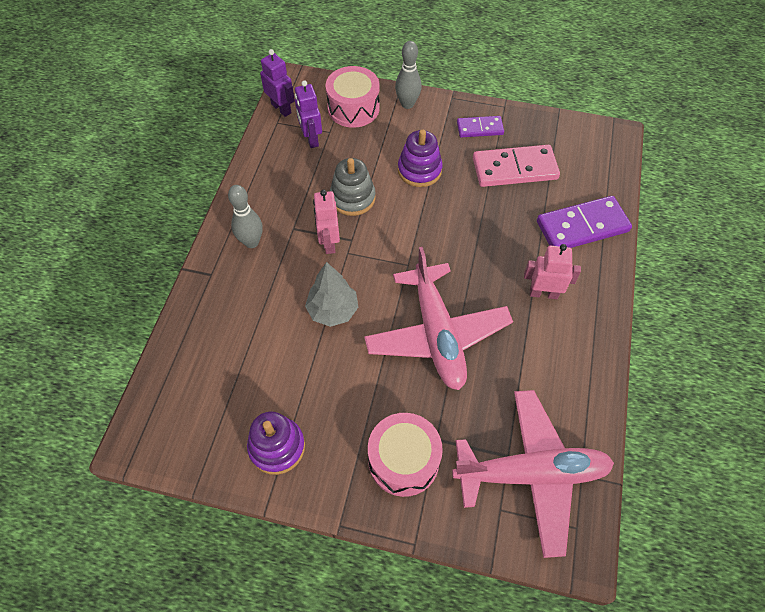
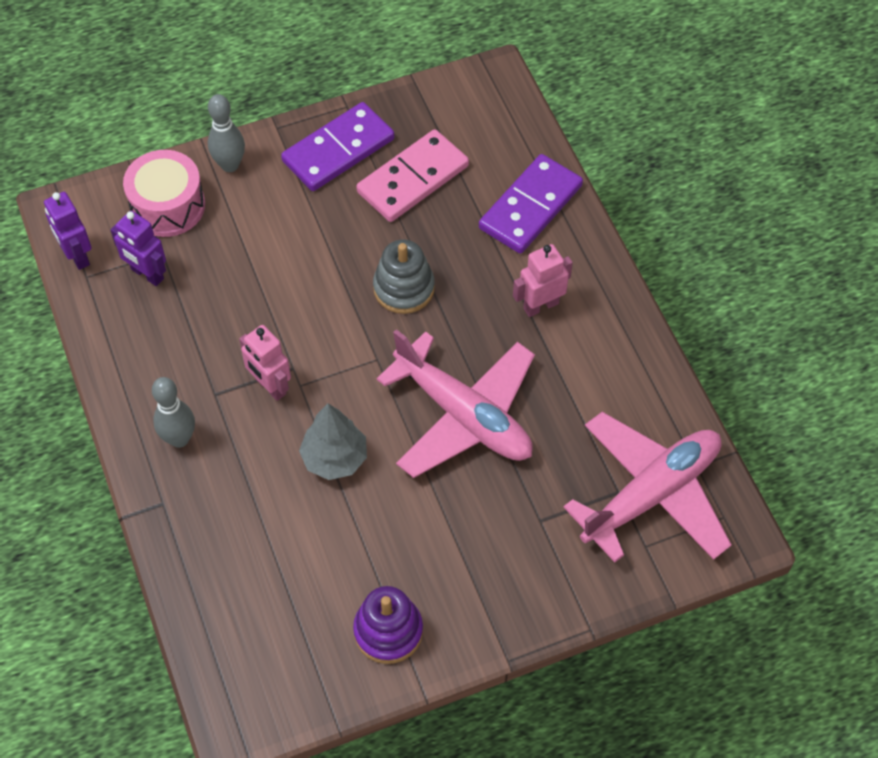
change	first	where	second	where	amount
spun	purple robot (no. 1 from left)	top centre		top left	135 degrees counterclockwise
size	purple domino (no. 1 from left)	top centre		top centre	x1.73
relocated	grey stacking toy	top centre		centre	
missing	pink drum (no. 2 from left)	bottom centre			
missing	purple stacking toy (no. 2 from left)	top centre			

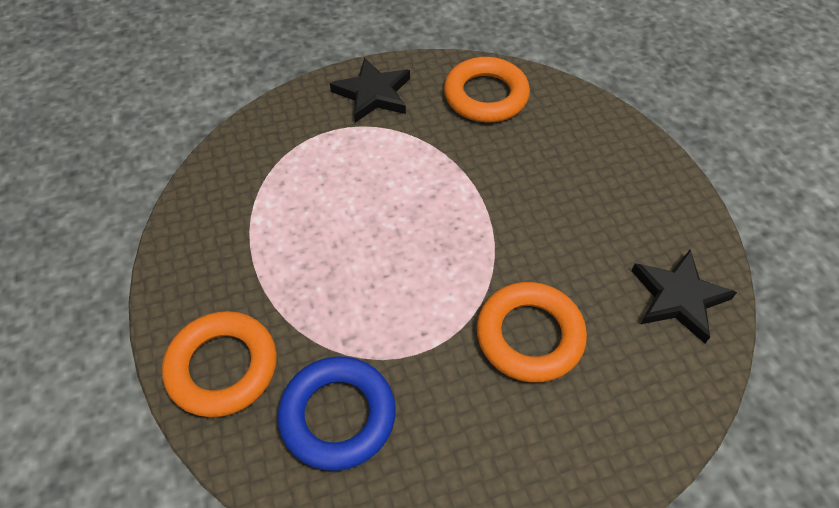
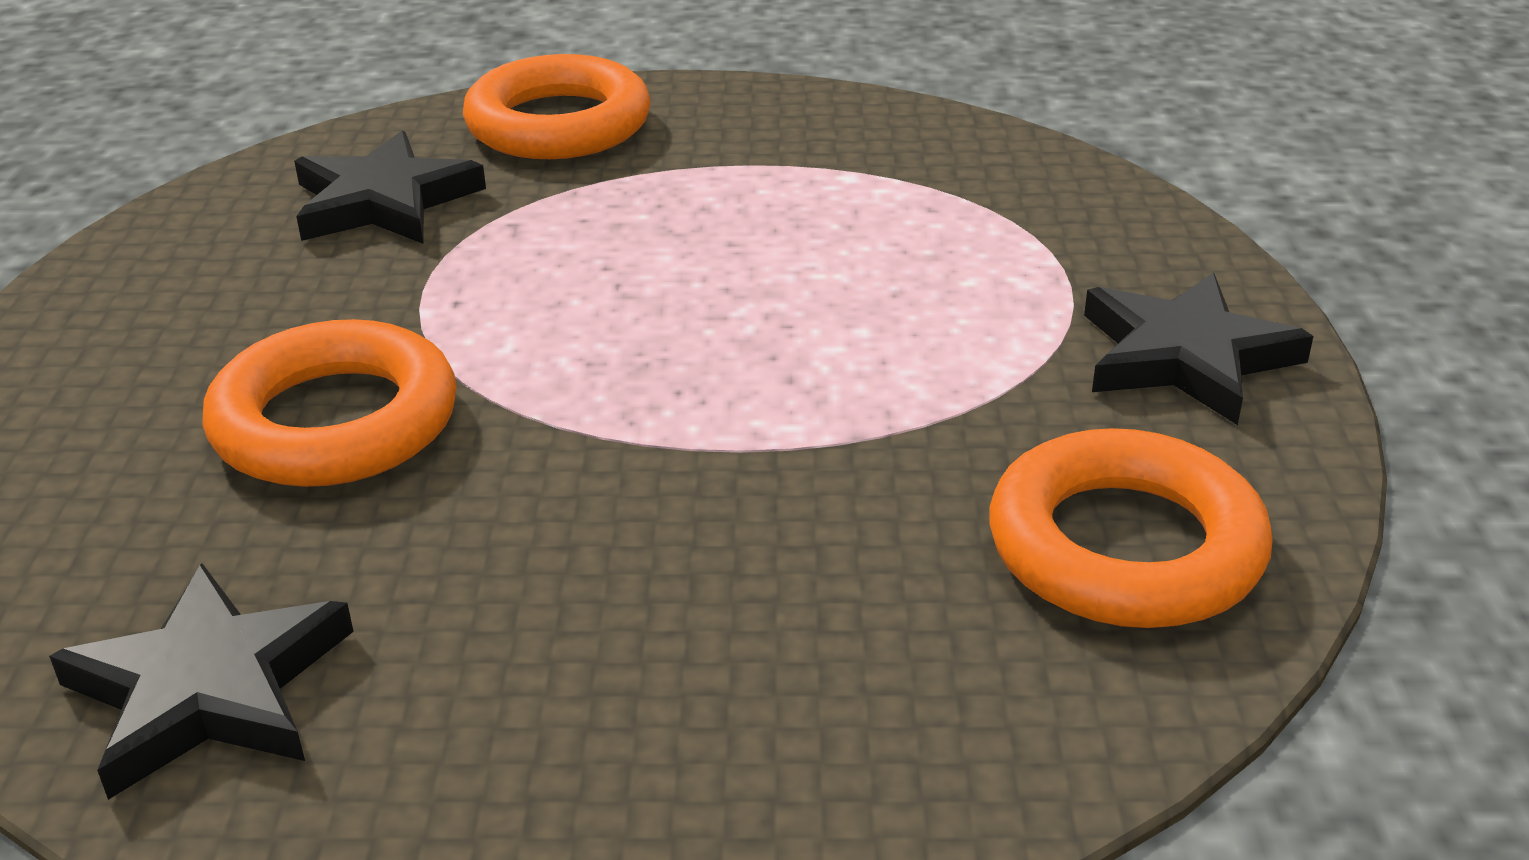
change	first	where	second	where	amount
exchanged	blue ring	bottom centre	black star (no. 2 from left)	top left	

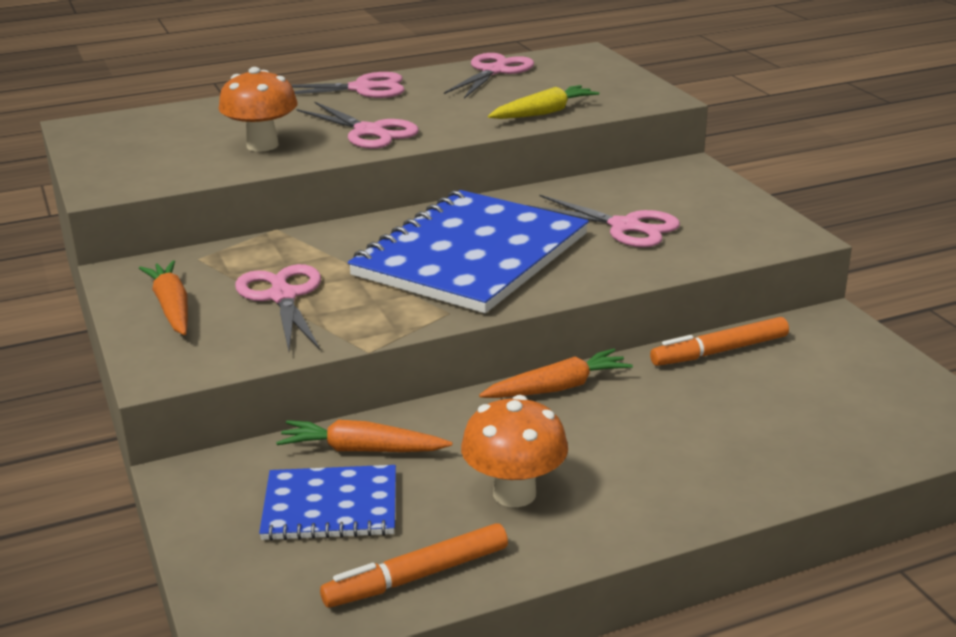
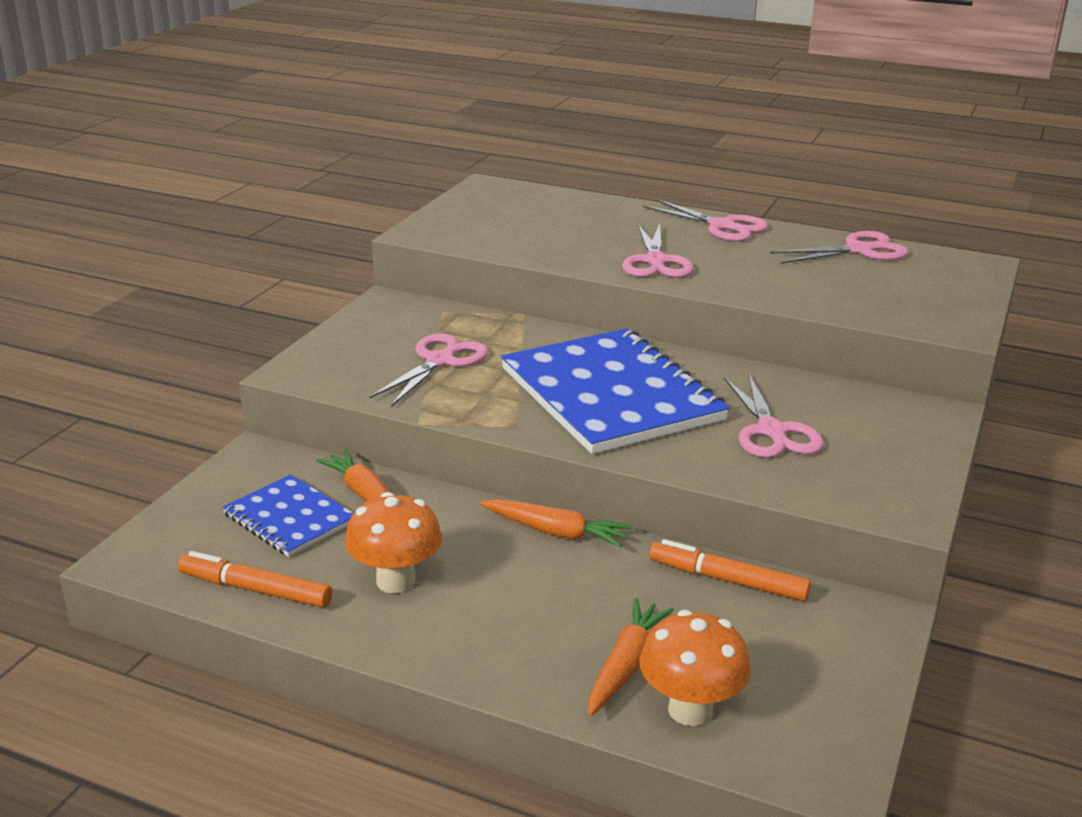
change	first	where	second	where	amount
spun	blue notebook (no. 2 from left)	centre		centre	75 degrees clockwise
relocated	orange carrot (no. 1 from left in the first image)	middle left	orange carrot (no. 3 from left)	bottom centre	
relocated	orange mushroom (no. 1 from left in the first image)	top left	orange mushroom (no. 2 from left)	bottom centre	
missing	yellow carrot	top centre			

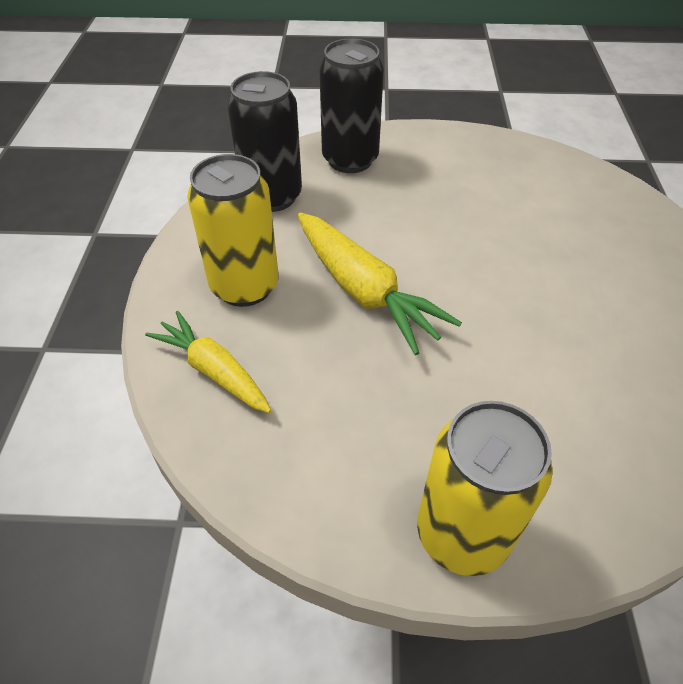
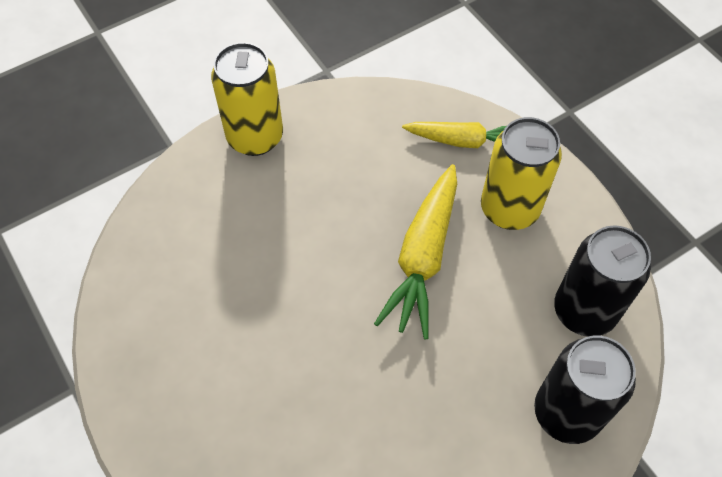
change	first	where	second	where	amount
spun	yellow carrot (no. 2 from left in the first image)	centre	yellow carrot (no. 1 from left)	centre	90 degrees counterclockwise

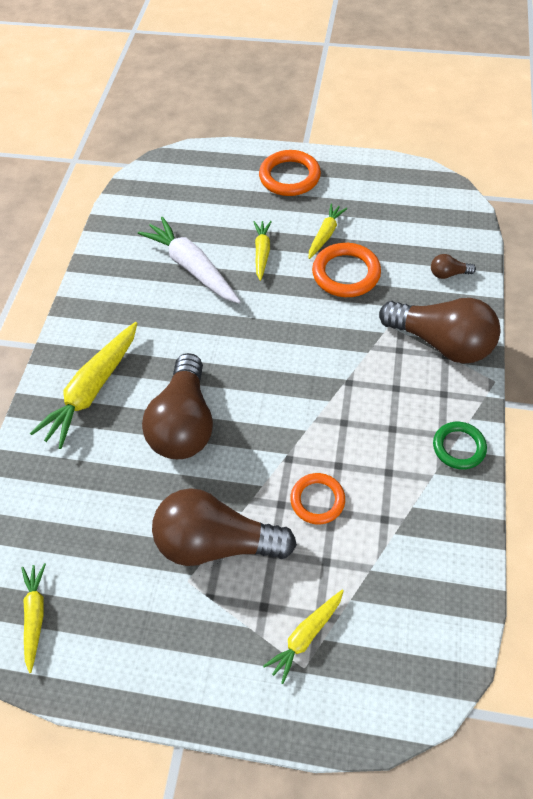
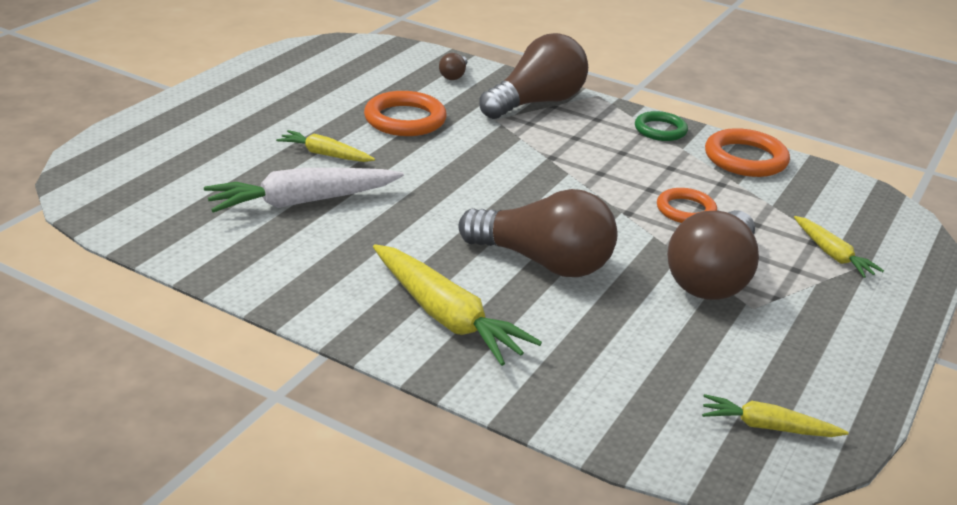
change	first	where	second	where	amount
relocated	orange ring (no. 1 from left in the first image)	top centre	orange ring (no. 3 from left)	top right	
missing	yellow carrot (no. 5 from left)	top centre			

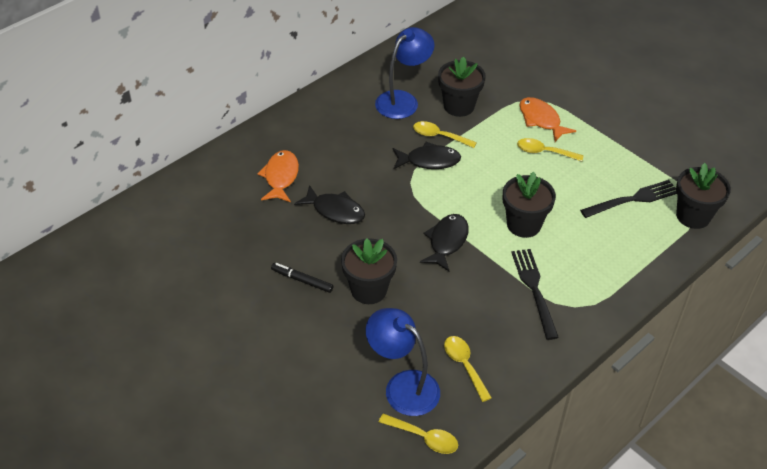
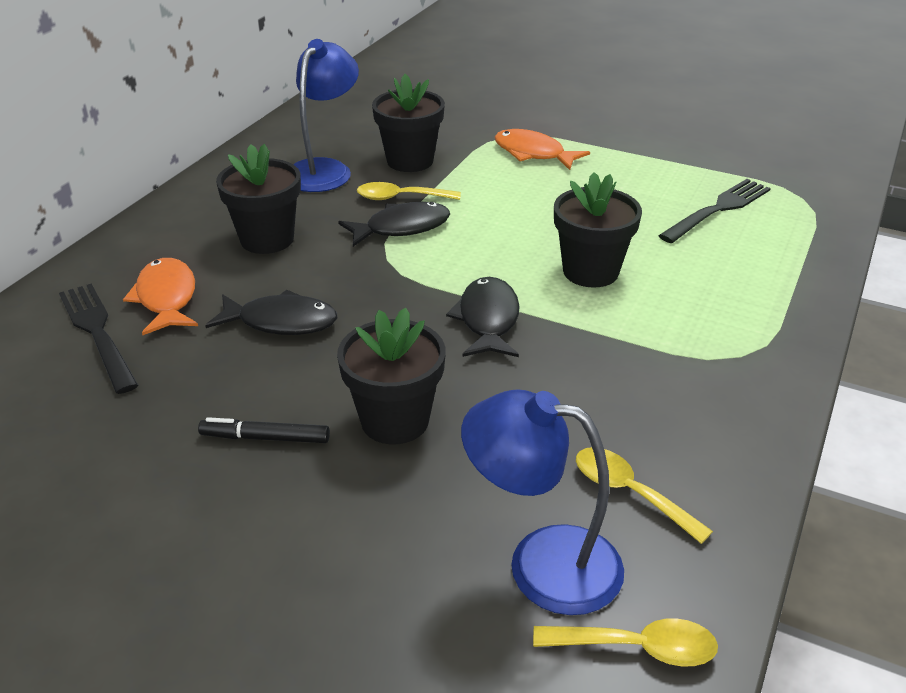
change	first	where	second	where	amount
relocated	black fork (no. 1 from left)	middle right		middle left	
relocated	black flower pot (no. 4 from left in the first image)	middle right	black flower pot (no. 1 from left)	top left	
missing	yellow spoon (no. 4 from left)	top right			

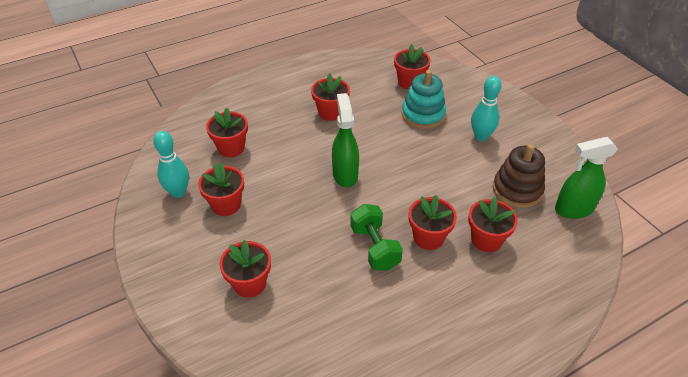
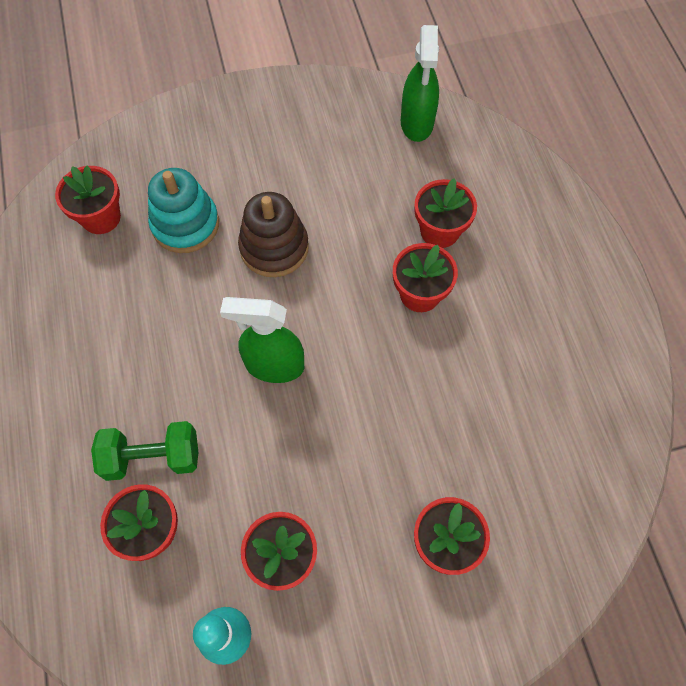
change	first	where	second	where	amount
relocated	green dumbbell	centre		middle left	
relocated	brown stacking toy	middle right		centre	
missing	red flower pot (no. 4 from left)	top centre			
missing	turquoise bowling pin (no. 2 from left)	top right			

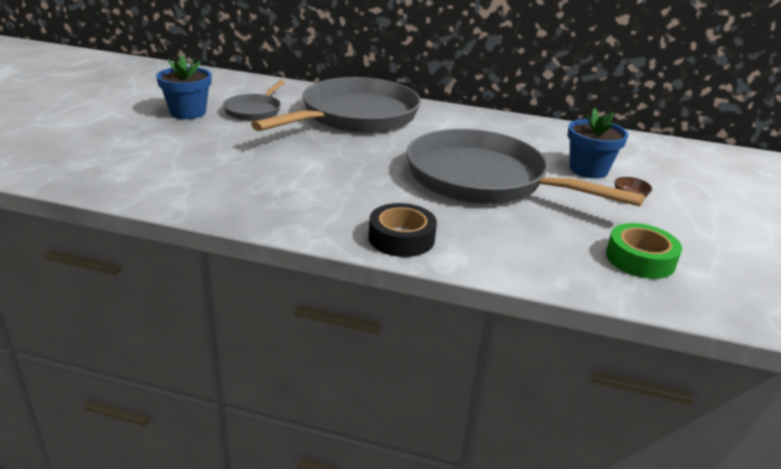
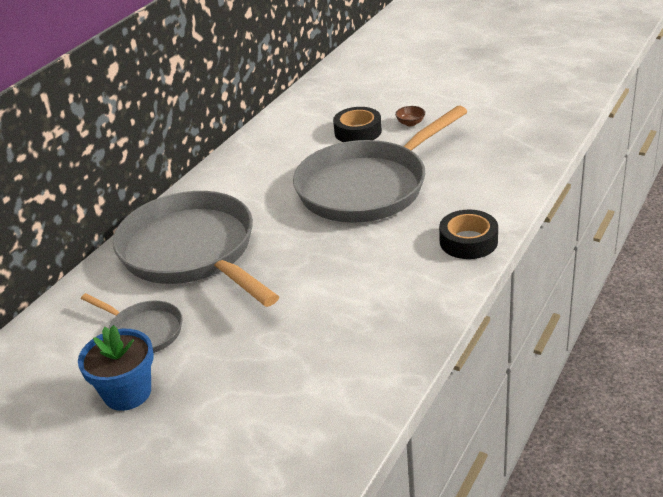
change	first	where	second	where	amount
exchanged	blue flower pot (no. 2 from left)	top right	black tape (no. 1 from left)	top centre	
missing	green tape	middle right			

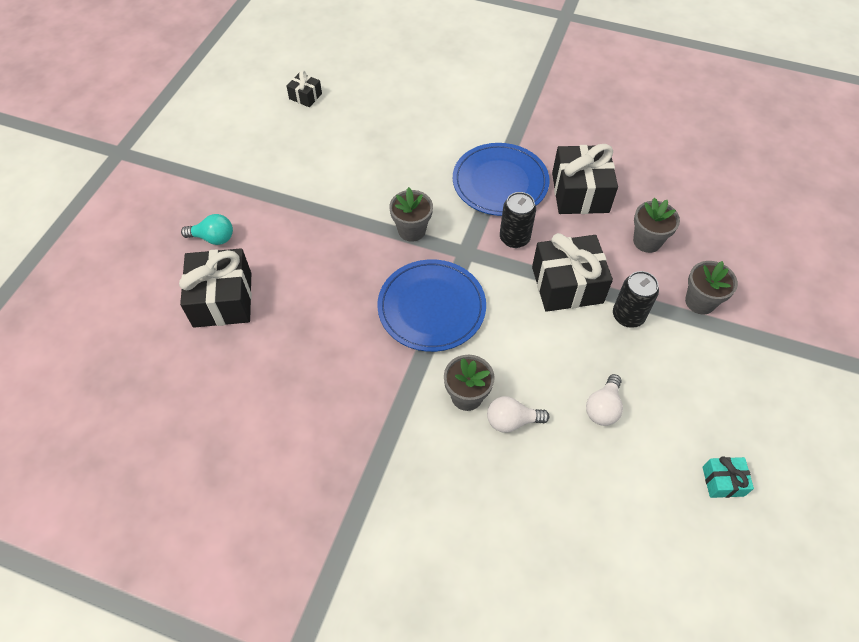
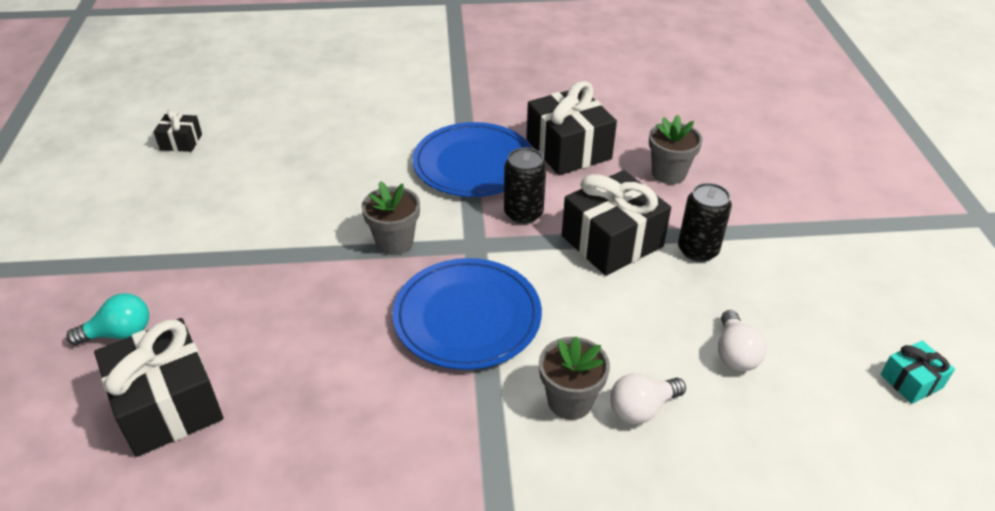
change	first	where	second	where	amount
missing	grey flower pot (no. 4 from left)	middle right			

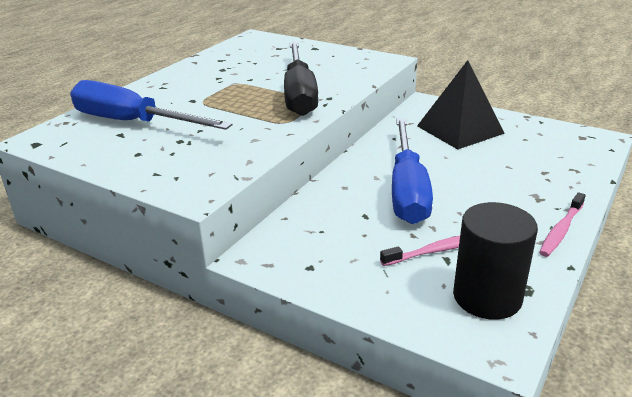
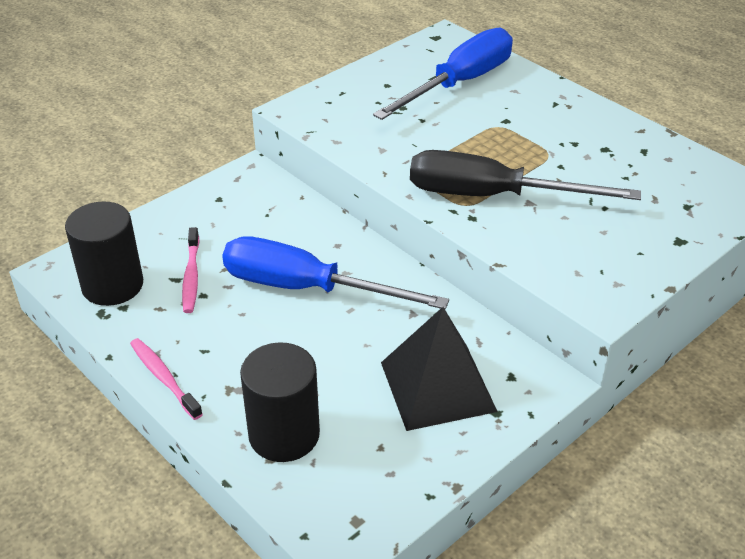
change	first	where	second	where	amount
appeared			black cylinder (no. 2 from left)	bottom centre	

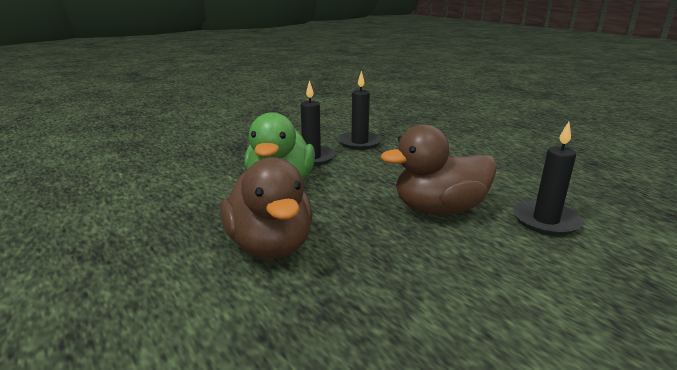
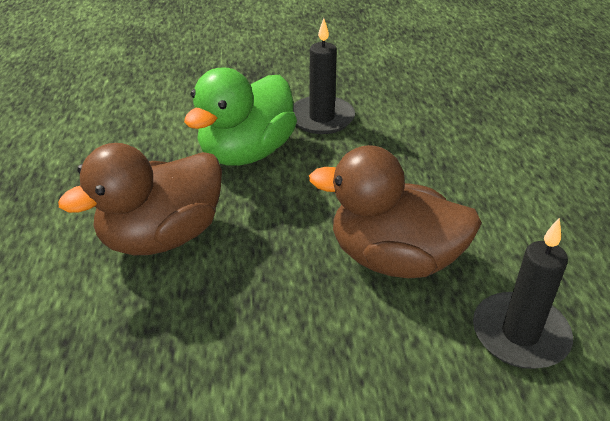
change	first	where	second	where	amount
spun	brown duck (no. 1 from left)	centre		middle left	45 degrees clockwise
missing	black candle (no. 2 from left)	top centre			

